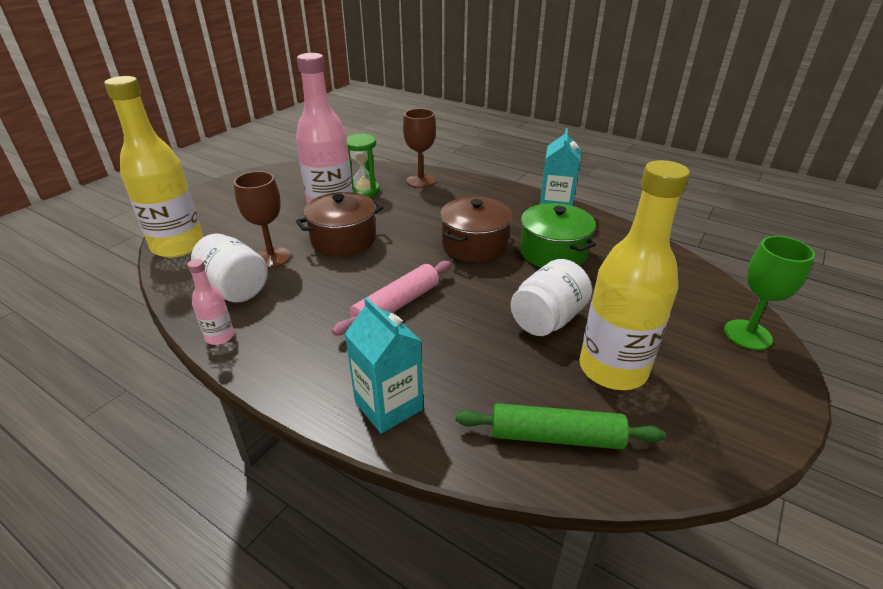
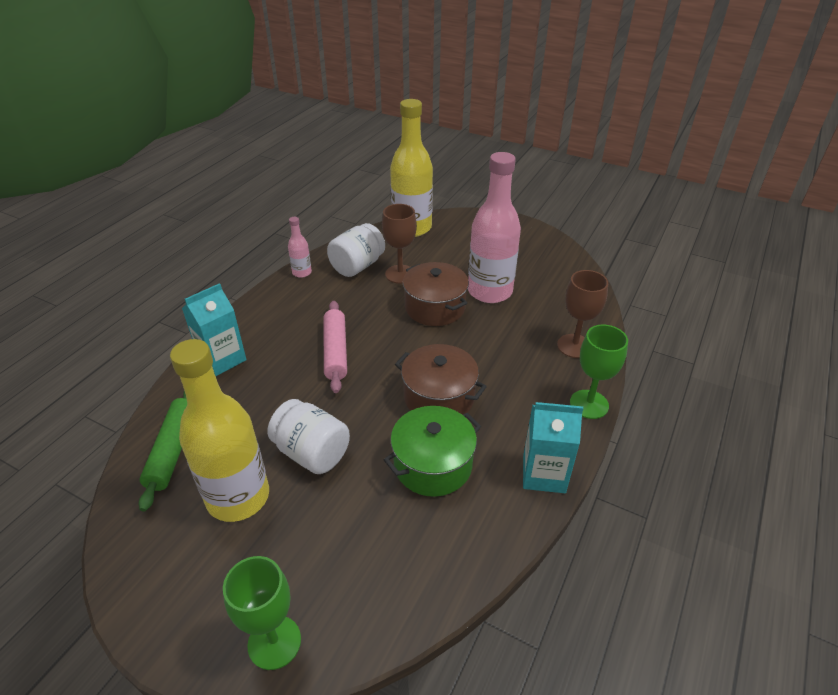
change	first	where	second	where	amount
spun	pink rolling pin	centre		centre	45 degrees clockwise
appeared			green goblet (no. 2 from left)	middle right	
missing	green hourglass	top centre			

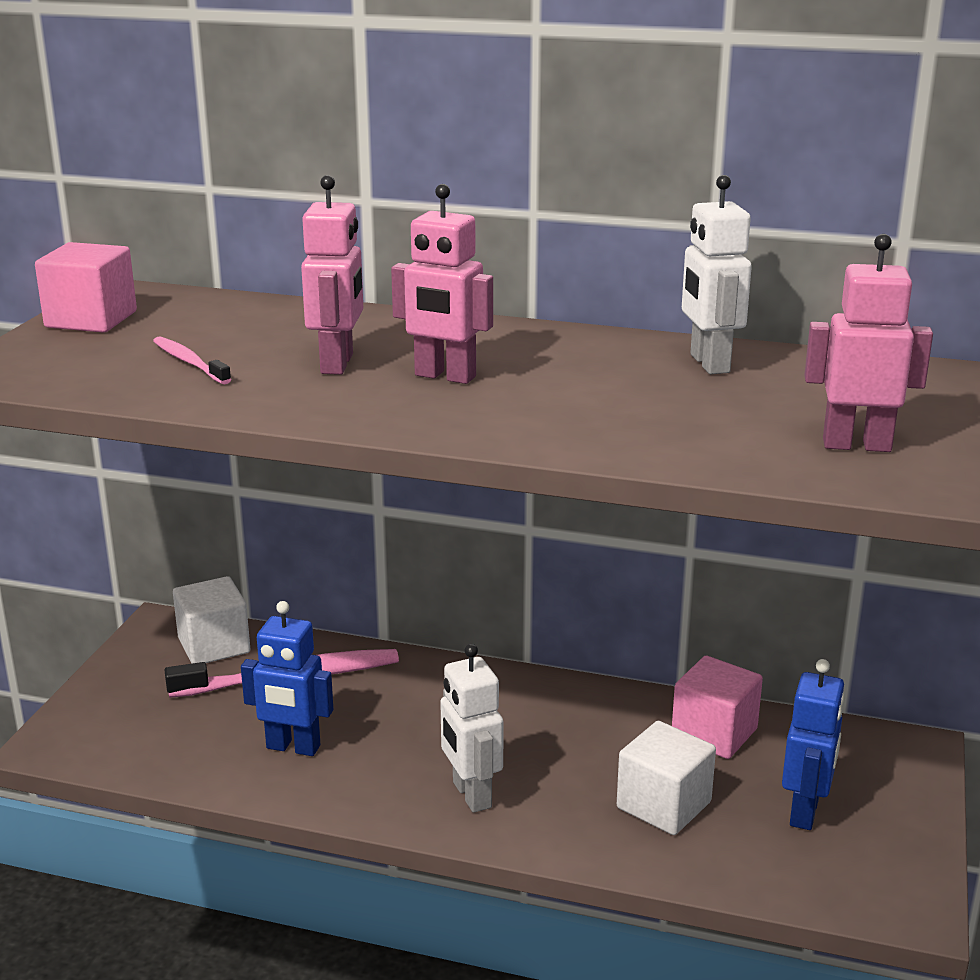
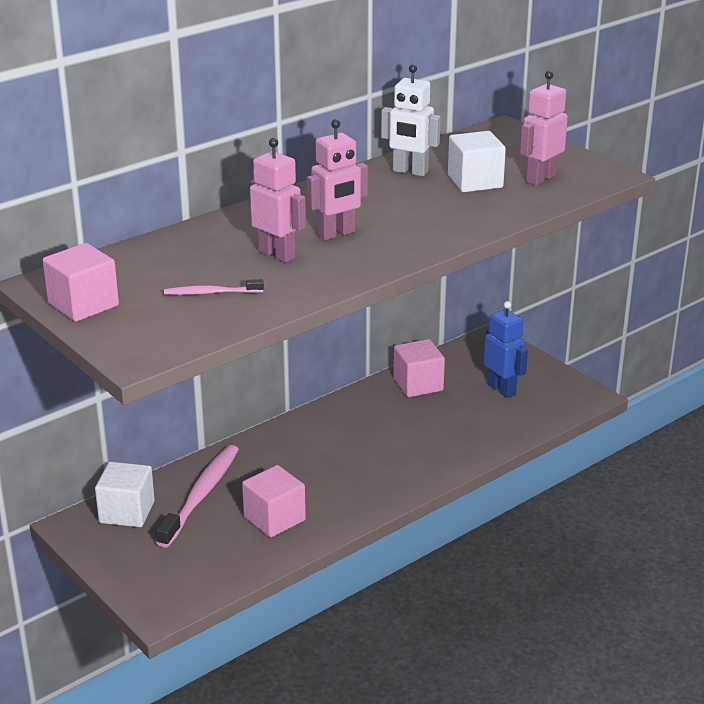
change	first	where	second	where	amount
exchanged	blue robot (no. 1 from left)	bottom left	pink cube (no. 2 from left)	bottom centre	
relocated	white cube (no. 2 from left)	bottom right		top right	
missing	white robot (no. 1 from left)	bottom centre			

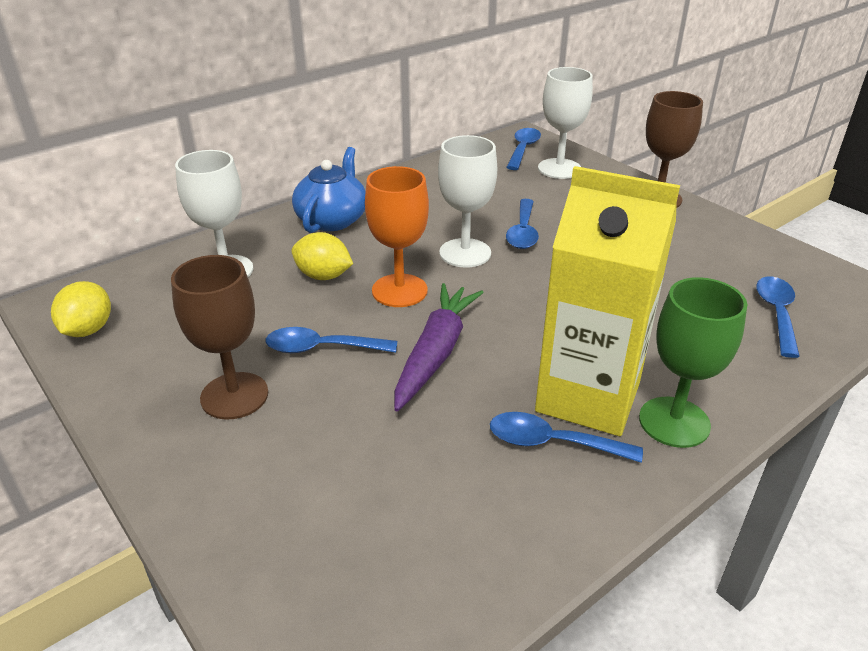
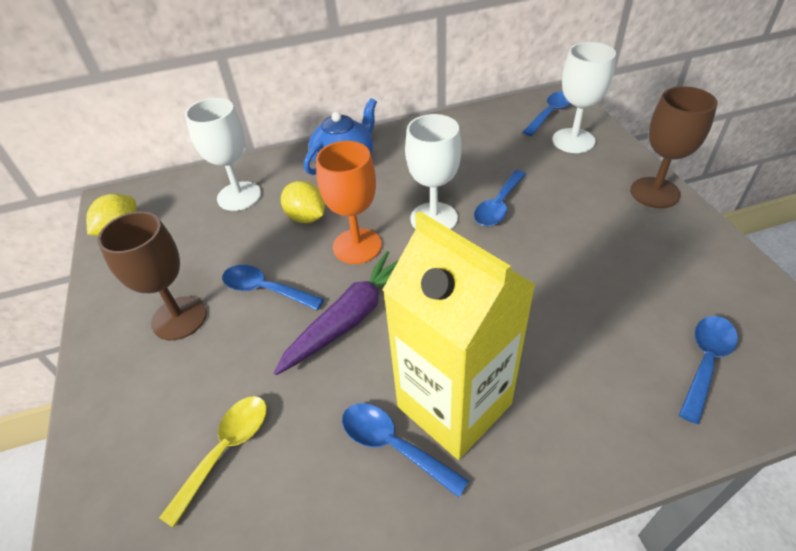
change	first	where	second	where	amount
appeared			yellow spoon	bottom left	
missing	green goblet	middle right			

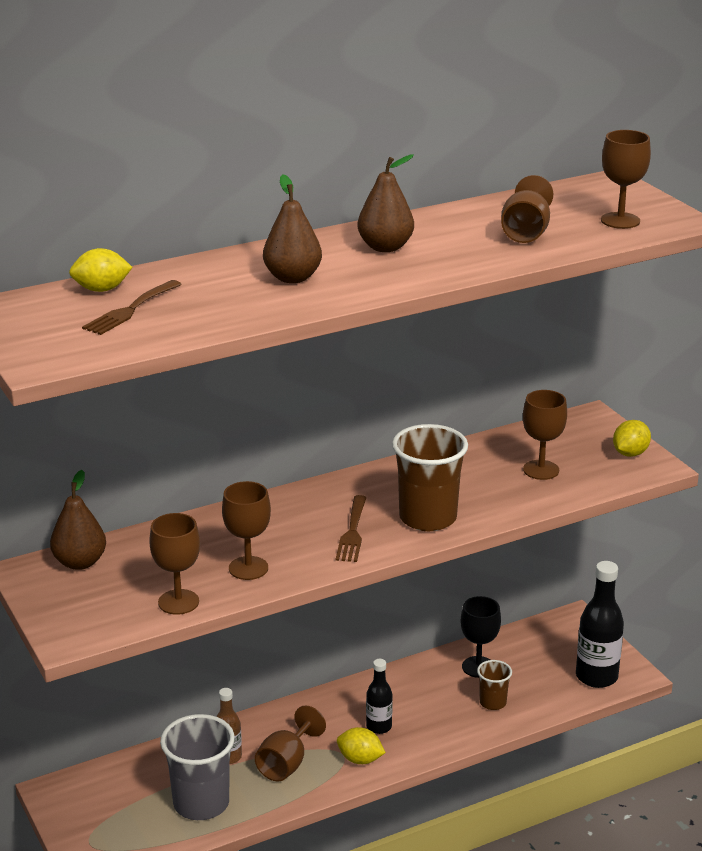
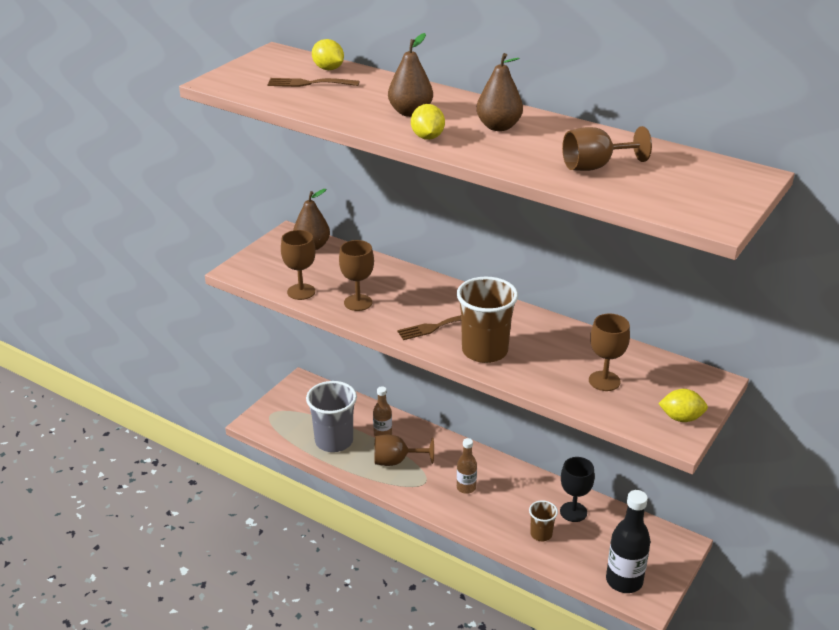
change	first	where	second	where	amount
relocated	yellow lemon (no. 2 from left)	bottom centre		top centre	
colour	black bottle (no. 1 from left)	bottom centre	brown bottle (no. 2 from left)	bottom centre	
missing	brown goblet (no. 6 from left)	top right			

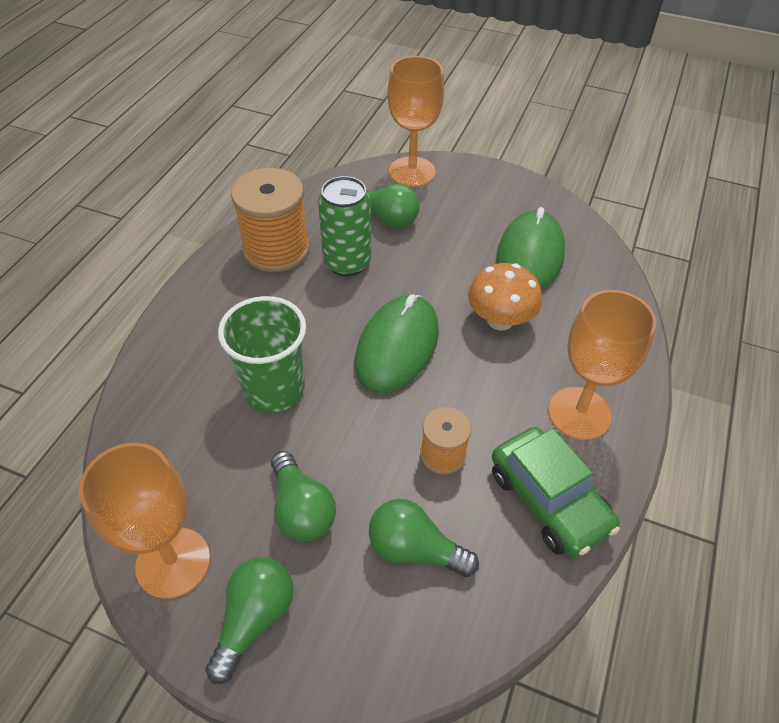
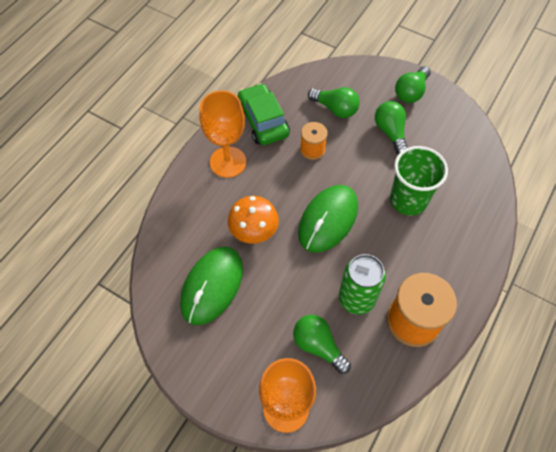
change	first	where	second	where	amount
missing	orange goblet (no. 1 from left)	bottom left			

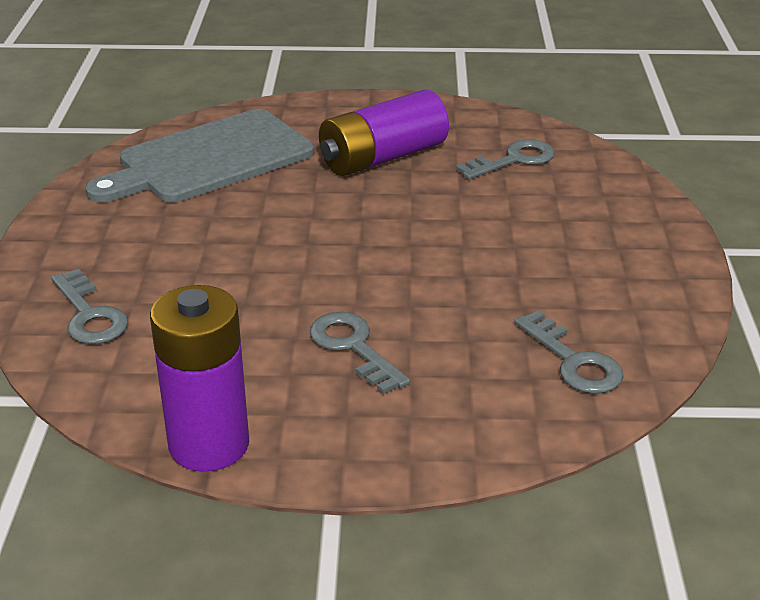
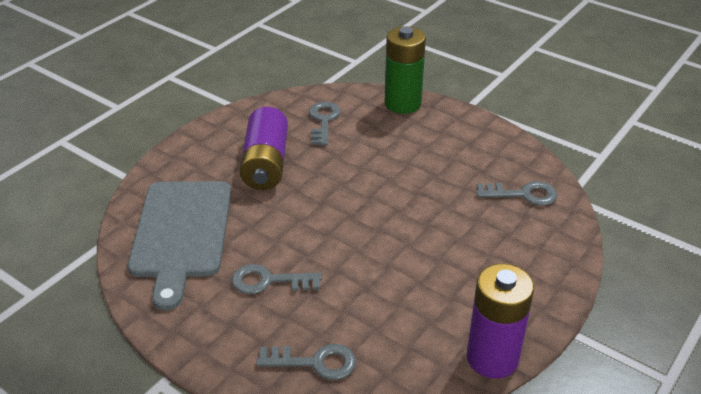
change	first	where	second	where	amount
relocated	grey key (no. 2 from left in the first image)	centre	grey key (no. 1 from left)	bottom centre	
appeared			green battery	top centre	

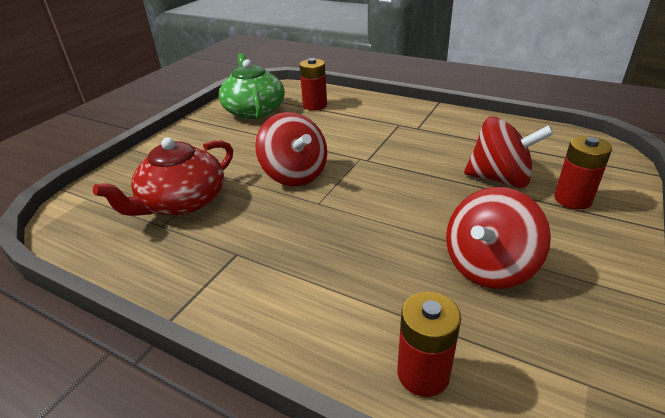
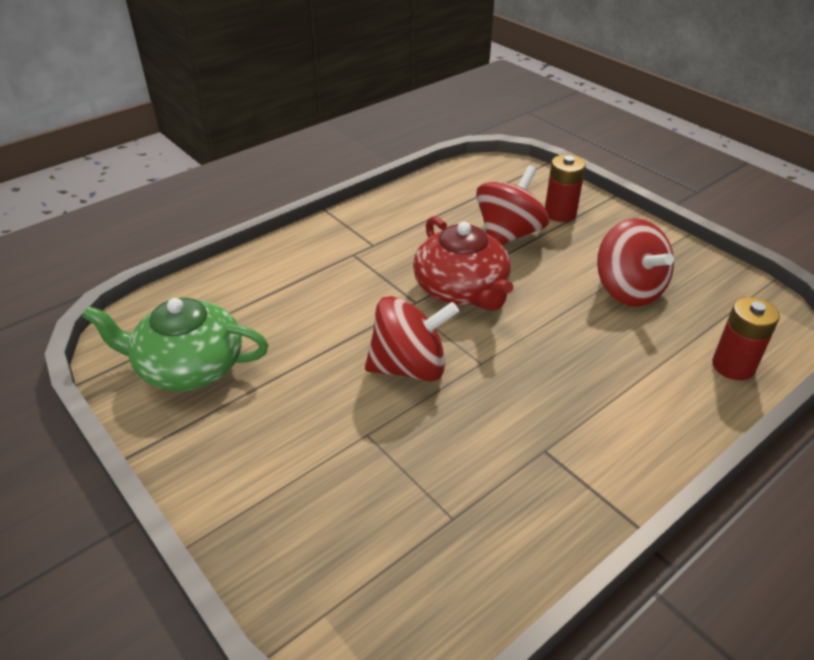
change	first	where	second	where	amount
relocated	red teapot	middle left		centre	
missing	red battery (no. 1 from left)	top centre			

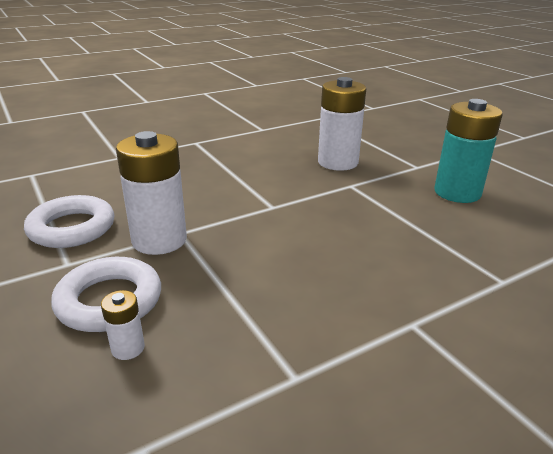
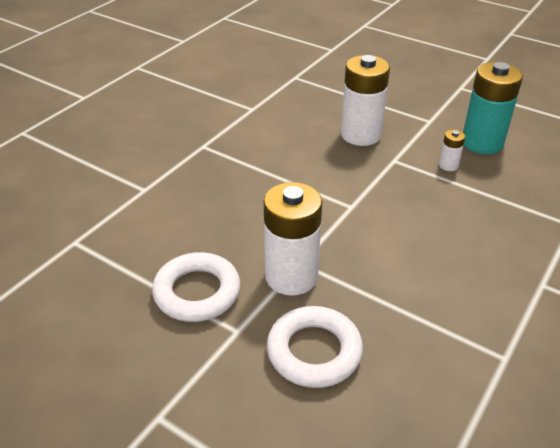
change	first	where	second	where	amount
relocated	white battery (no. 1 from left in the first image)	bottom left	white battery (no. 3 from left)	middle right	

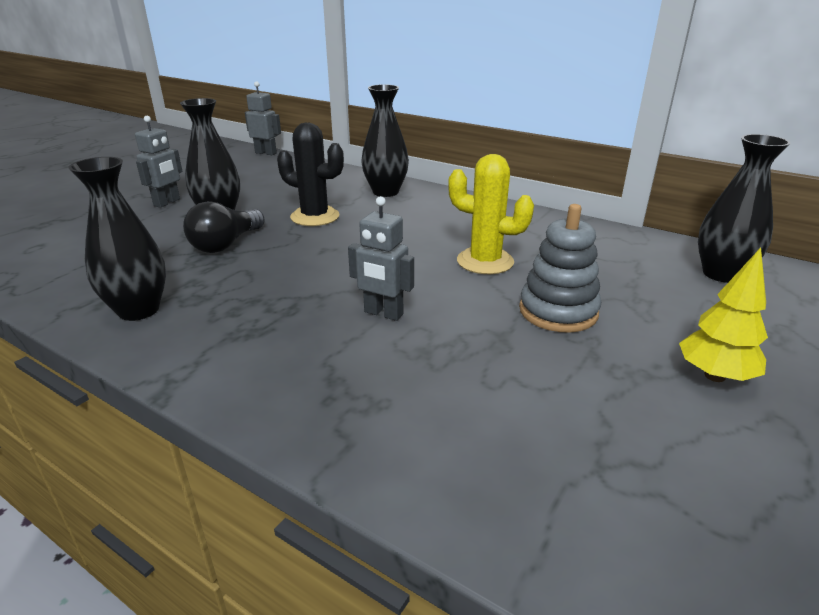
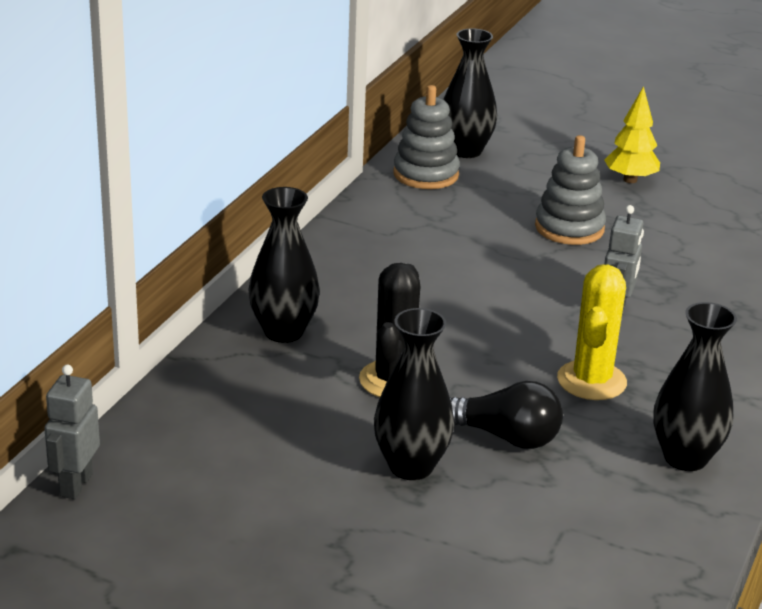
change	first	where	second	where	amount
appeared			grey stacking toy (no. 1 from left)	top centre	
relocated	yellow cactus	centre		middle right	
missing	grey robot (no. 1 from left)	top left			

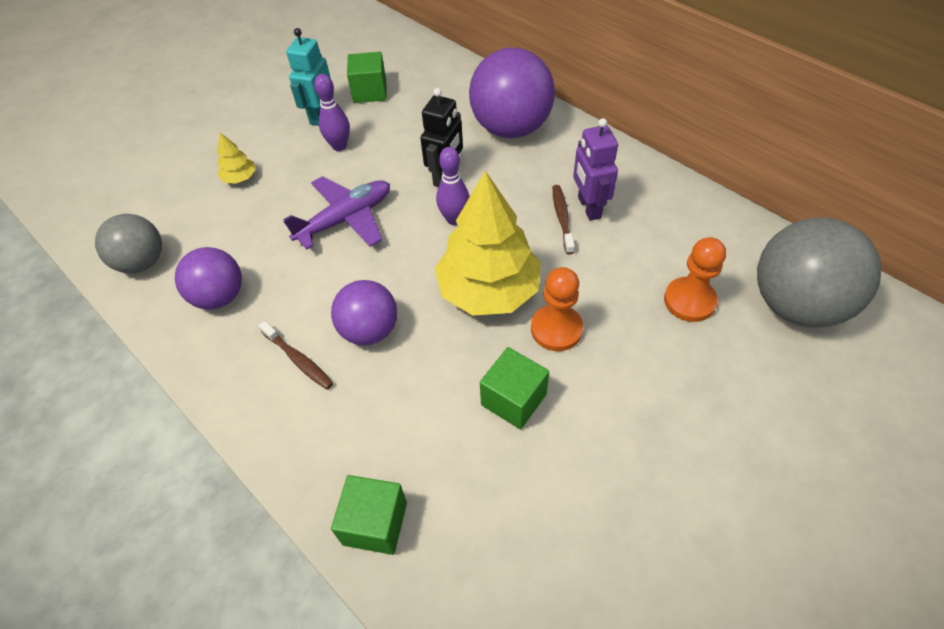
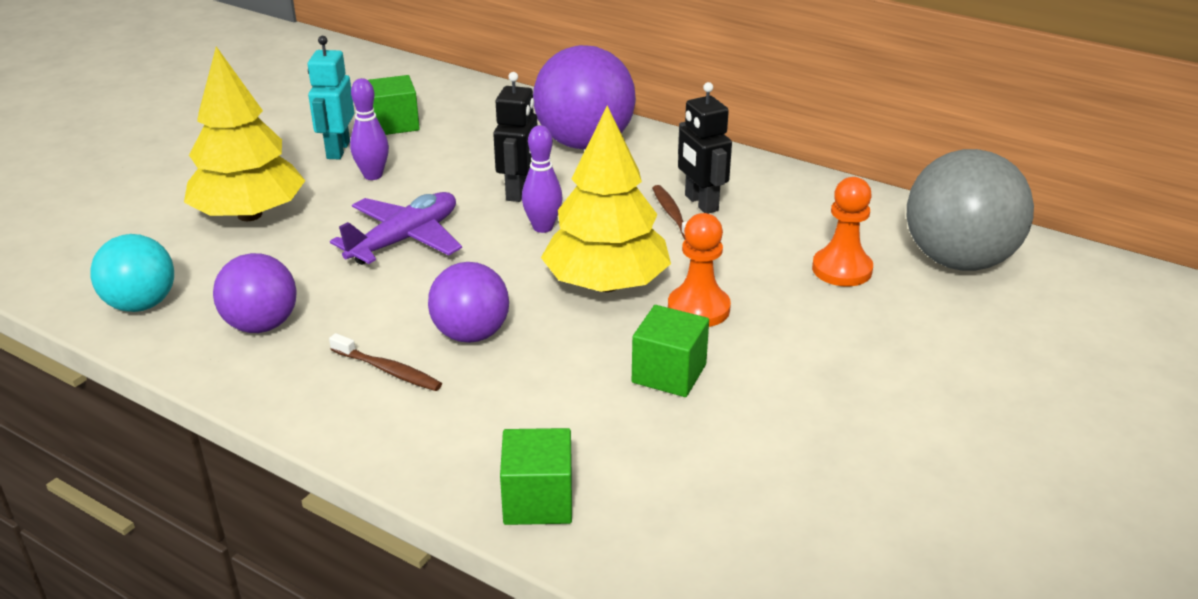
change	first	where	second	where	amount
colour	grey ball (no. 1 from left)	middle left	turquoise ball	middle left	
size	yellow tree (no. 1 from left)	top left		top left	x2.37
colour	purple robot	top centre	black robot (no. 2 from left)	top centre	

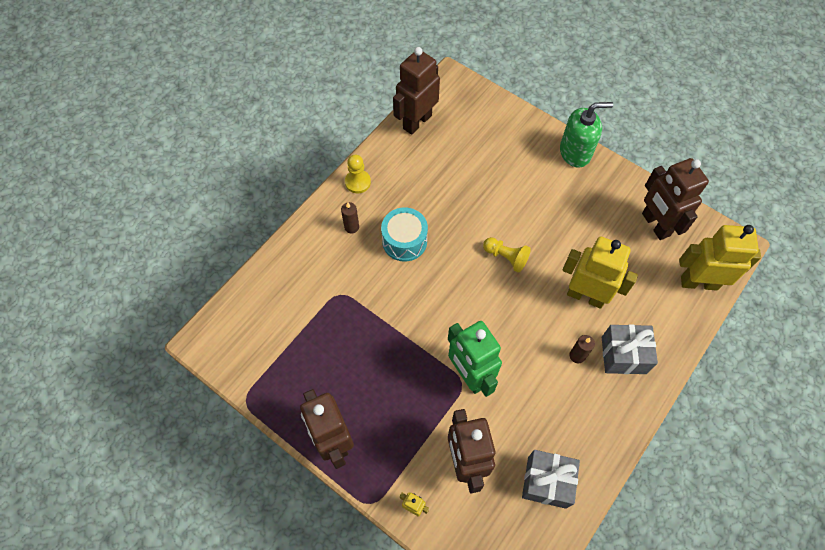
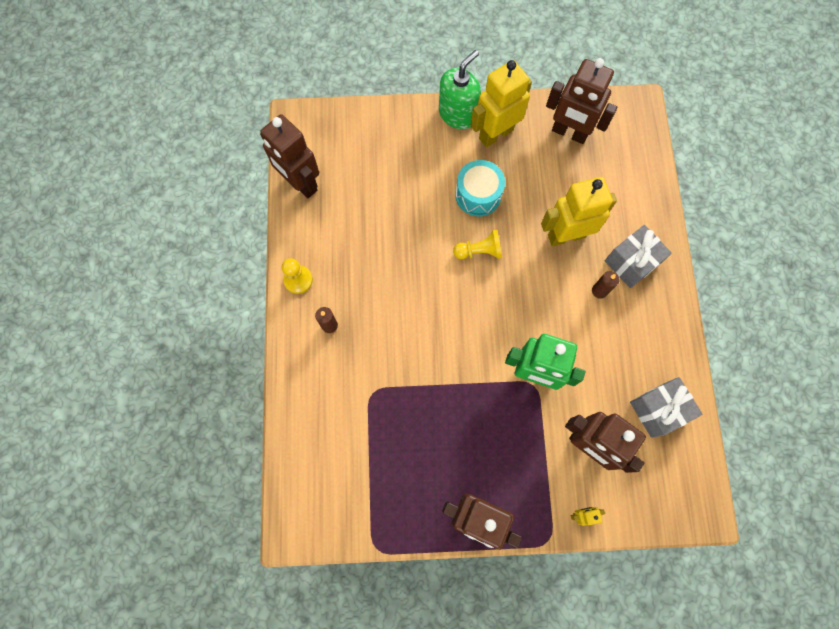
change	first	where	second	where	amount
spun	brown robot (no. 2 from left in the first image)	top centre	brown robot (no. 1 from left)	top centre	45 degrees counterclockwise
relocated	turquoise drum	centre		top centre	
relocated	yellow robot (no. 3 from left in the first image)	middle right	yellow robot (no. 1 from left)	top centre	

